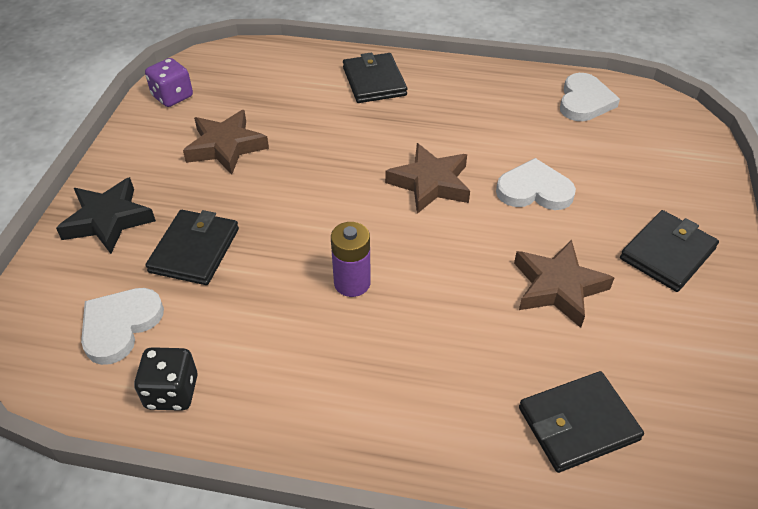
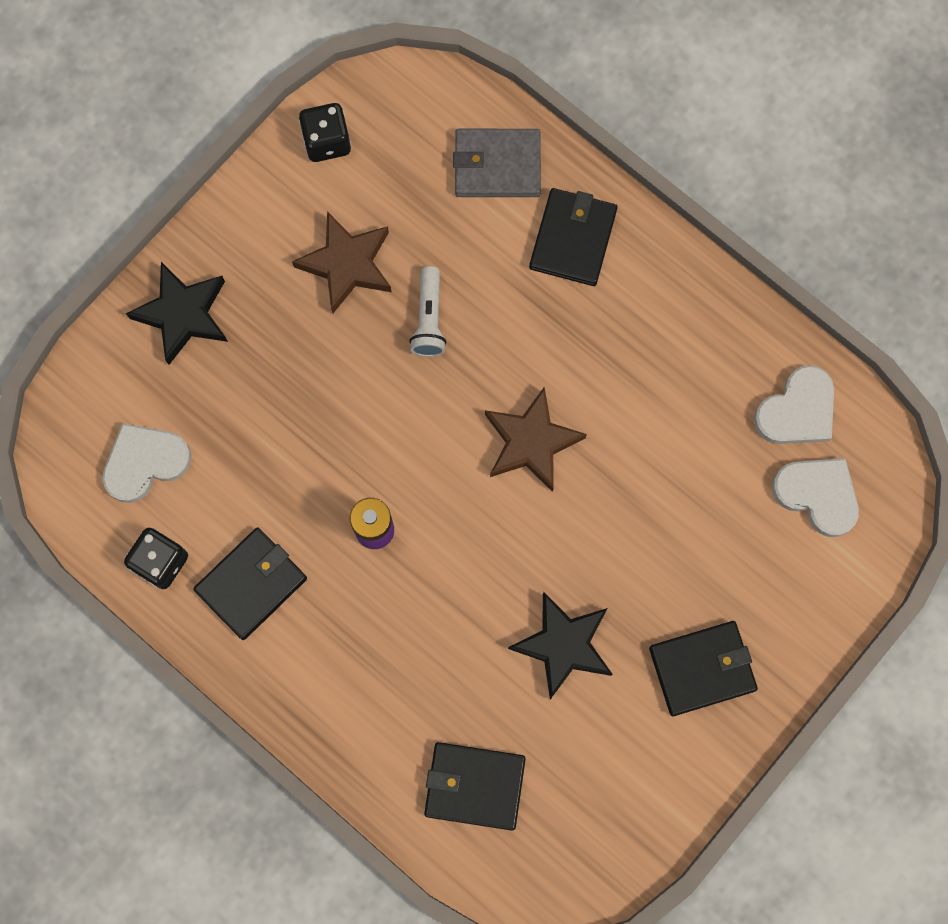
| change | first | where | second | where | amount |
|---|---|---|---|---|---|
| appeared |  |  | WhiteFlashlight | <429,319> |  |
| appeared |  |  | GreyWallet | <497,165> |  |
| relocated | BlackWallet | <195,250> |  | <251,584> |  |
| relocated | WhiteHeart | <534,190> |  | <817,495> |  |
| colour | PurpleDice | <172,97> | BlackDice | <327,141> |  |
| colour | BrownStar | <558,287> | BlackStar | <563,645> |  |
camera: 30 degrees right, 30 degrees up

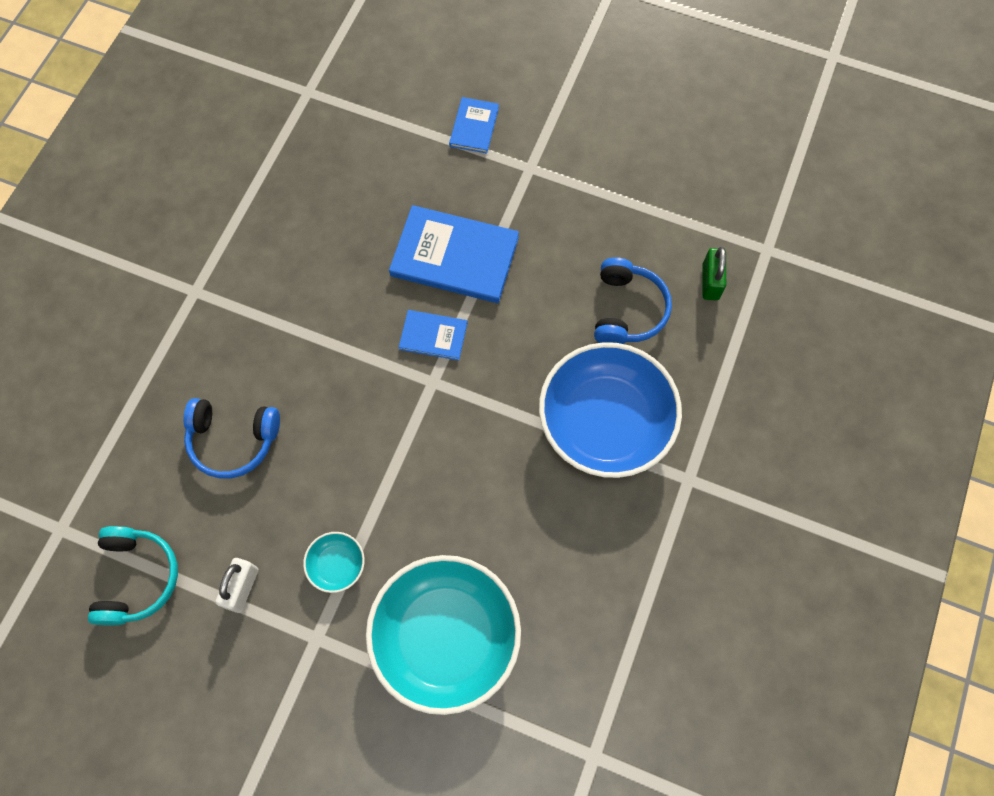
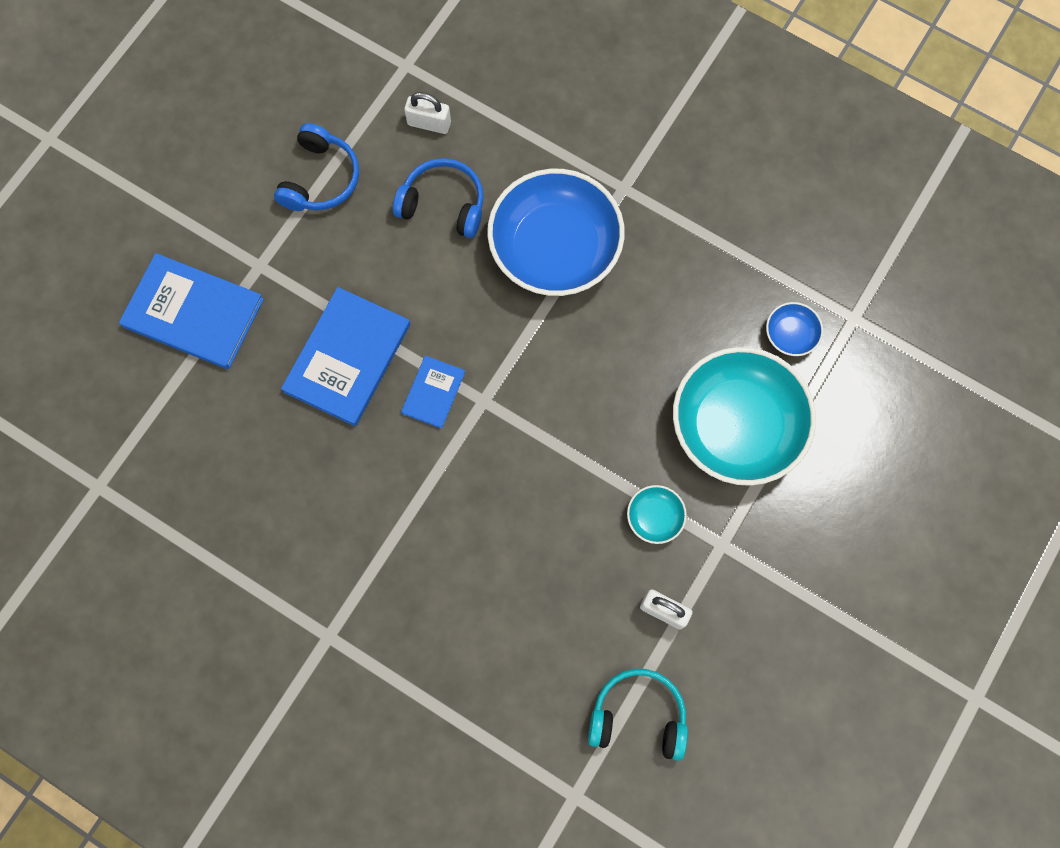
| change | first | where | second | where | amount |
|---|---|---|---|---|---|
| appeared |  |  | BlueBowl | <790,334> |  |
| relocated | BlueHeadphones | <233,440> |  | <320,178> |  |
| colour | GreenPadlock | <710,282> | WhitePadlock | <429,123> |  |
| size | BlueBook | <474,127> |  | <193,313> | x1.90 |
camera: 80 degrees left, 5 degrees up

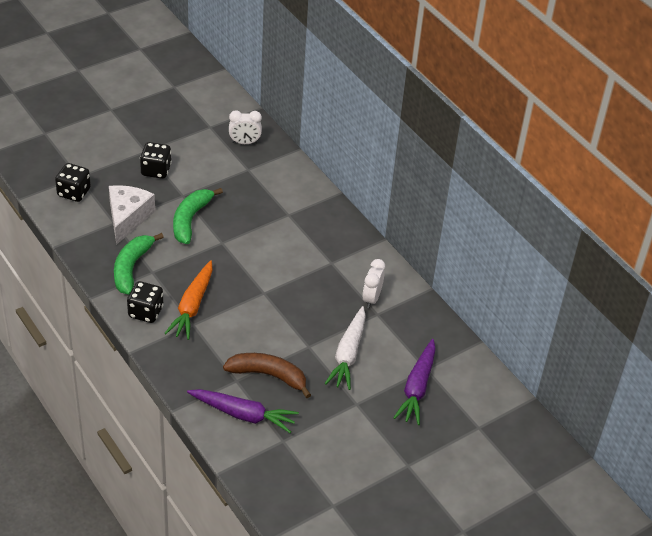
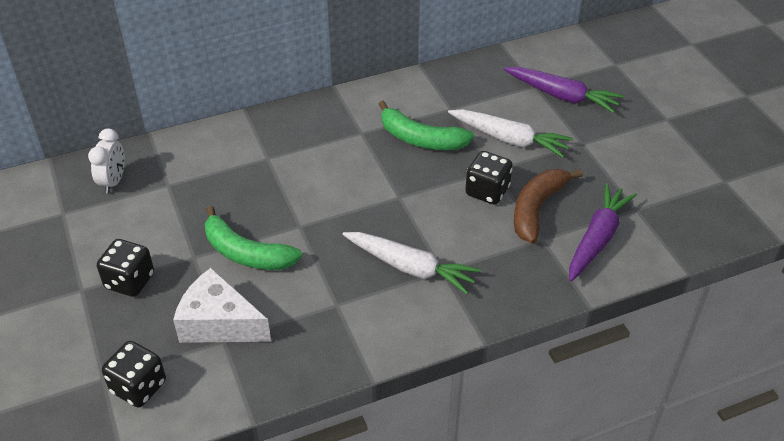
| change | first | where | second | where | amount |
|---|---|---|---|---|---|
| missing | WhiteClock | <371,298> |  |  |  |
| relocated | GreenBanana | <131,268> |  | <420,139> |  |
| relocated | BlackDice | <146,312> |  | <487,191> |  |
| colour | OrangeCarrot | <192,306> | WhiteCarrot | <411,268> |  |
camera: 75 degrees left, 0 degrees up

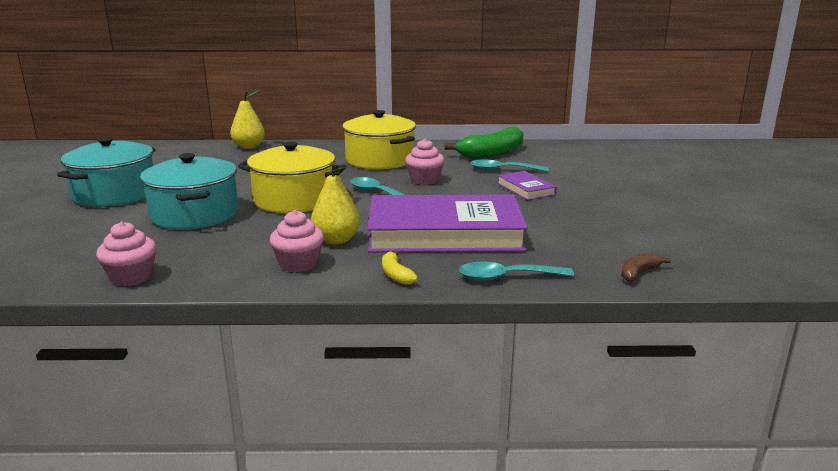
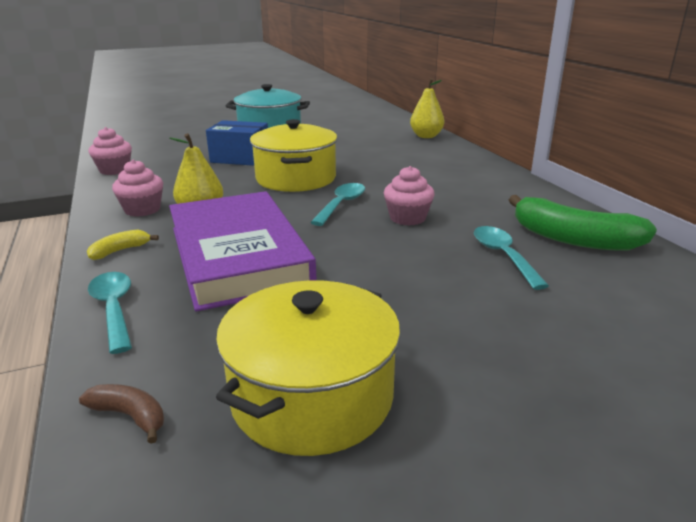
| change | first | where | second | where | amount |
|---|---|---|---|---|---|
| missing | PurpleBook | <526,189> |  |  |  |
| relocated | YellowPot | <380,160> |  | <312,396> |  |
| exchanged | TurquoisePot | <195,214> | BlueBox | <240,158> |  |
camera: 70 degrees right, 5 degrees up

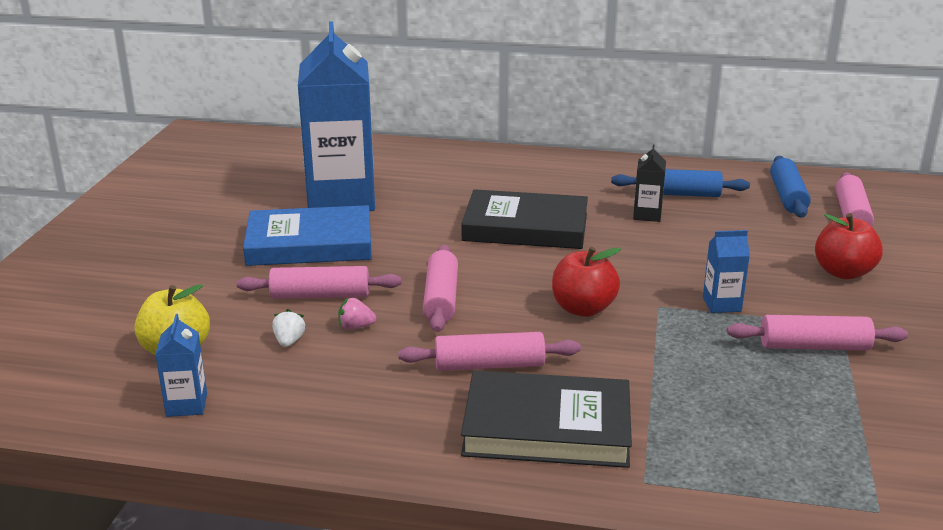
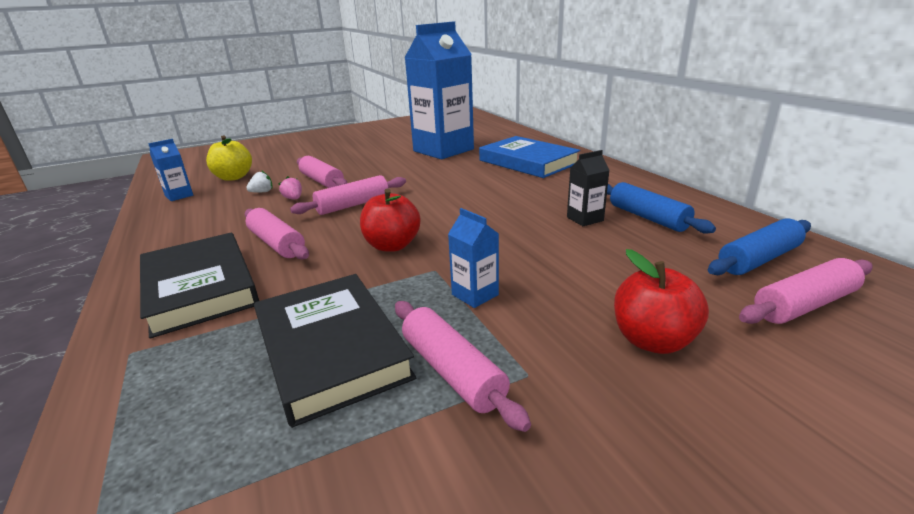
| change | first | where | second | where | amount |
|---|---|---|---|---|---|
| relocated | BlueBook | <309,244> |  | <527,162> |  |
| relocated | BlackBook | <525,227> |  | <330,349> |  |
camera: 55 degrees right, 0 degrees up

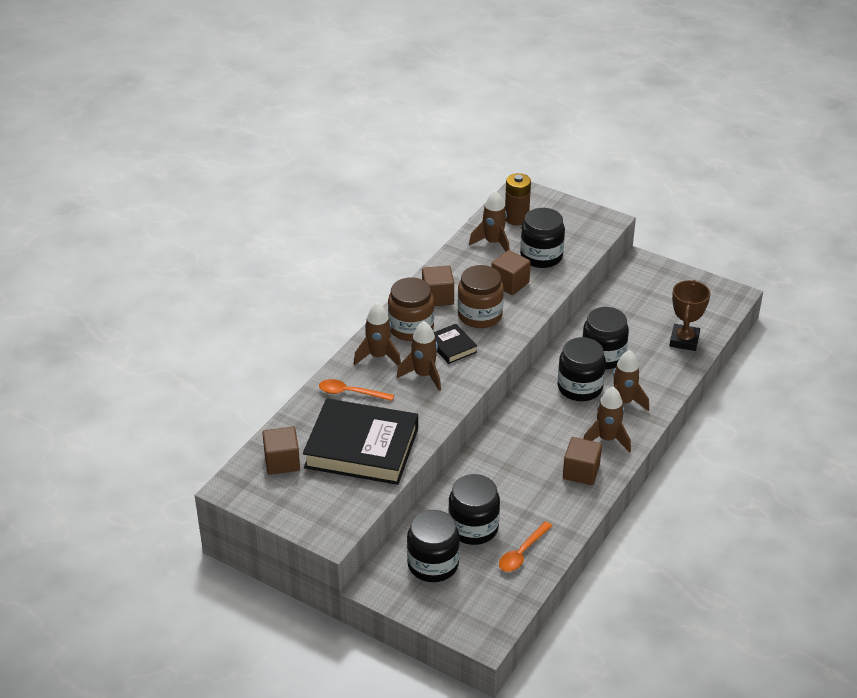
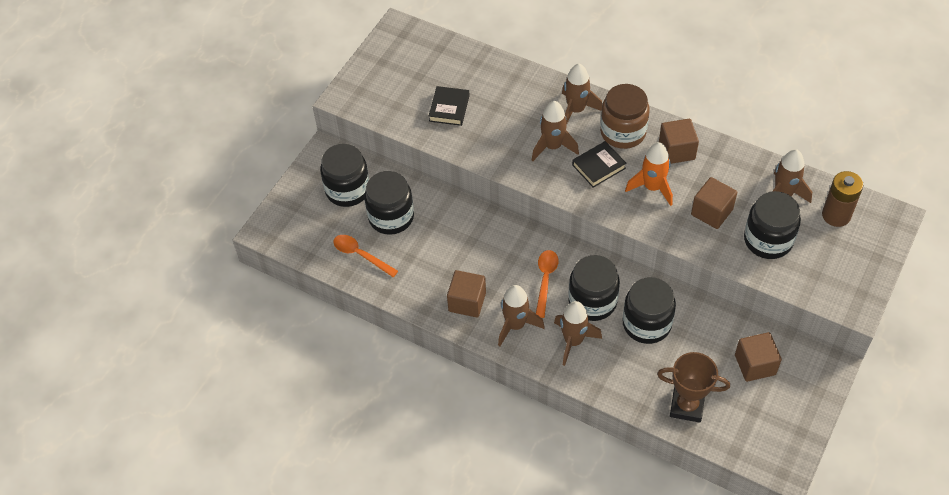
| change | first | where | second | where | amount |
|---|---|---|---|---|---|
| relocated | BrownCube | <282,462> |  | <755,365> |  |
| relocated | OrangeSpoon | <350,393> |  | <545,280> |  |
| exchanged | BrownJar | <480,315> | OrangeRocket | <652,187> |  |
| size | BlackBook | <361,448> |  | <449,108> | x0.45 |
camera: 90 degrees right, 15 degrees up

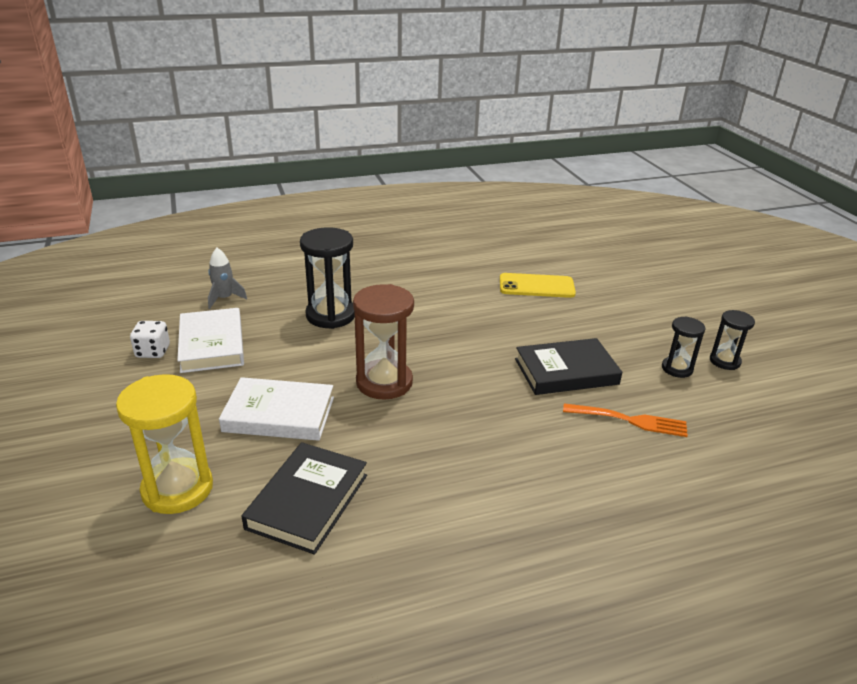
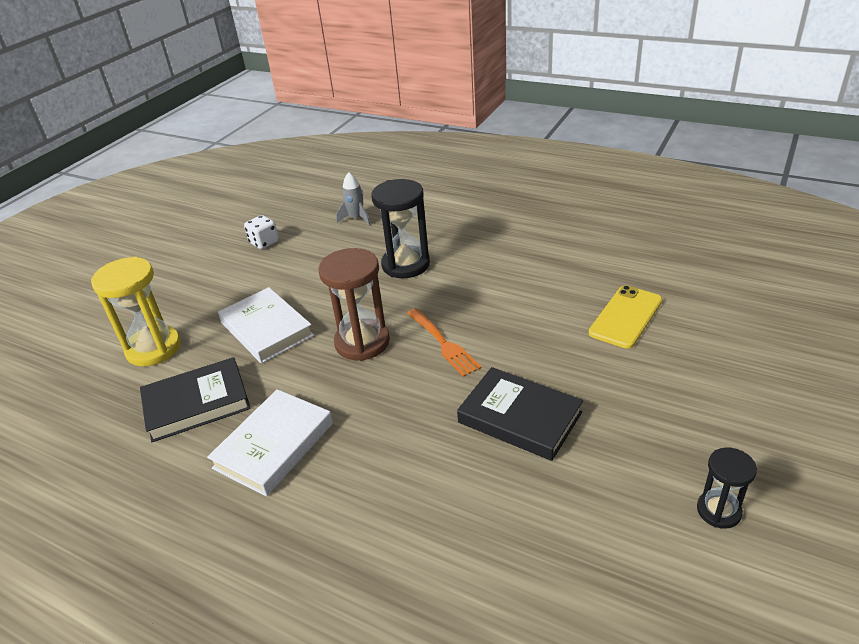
| change | first | where | second | where | amount |
|---|---|---|---|---|---|
| missing | BlackHourglass | <677,369> |  |  |  |
| relocated | WhiteBook | <212,345> |  | <274,445> |  |
| relocated | OrangeFork | <630,420> |  | <443,344> |  |
| spun | YellowPhone | <536,286> |  | <626,317> | 75 degrees clockwise |
camera: 50 degrees right, 5 degrees up

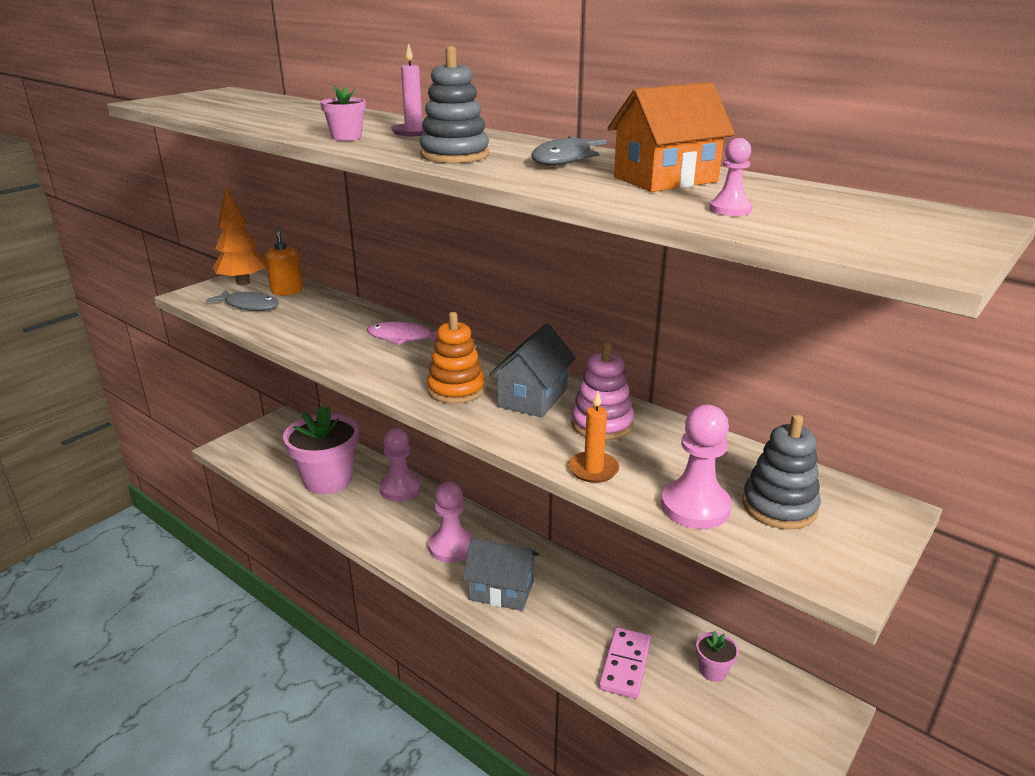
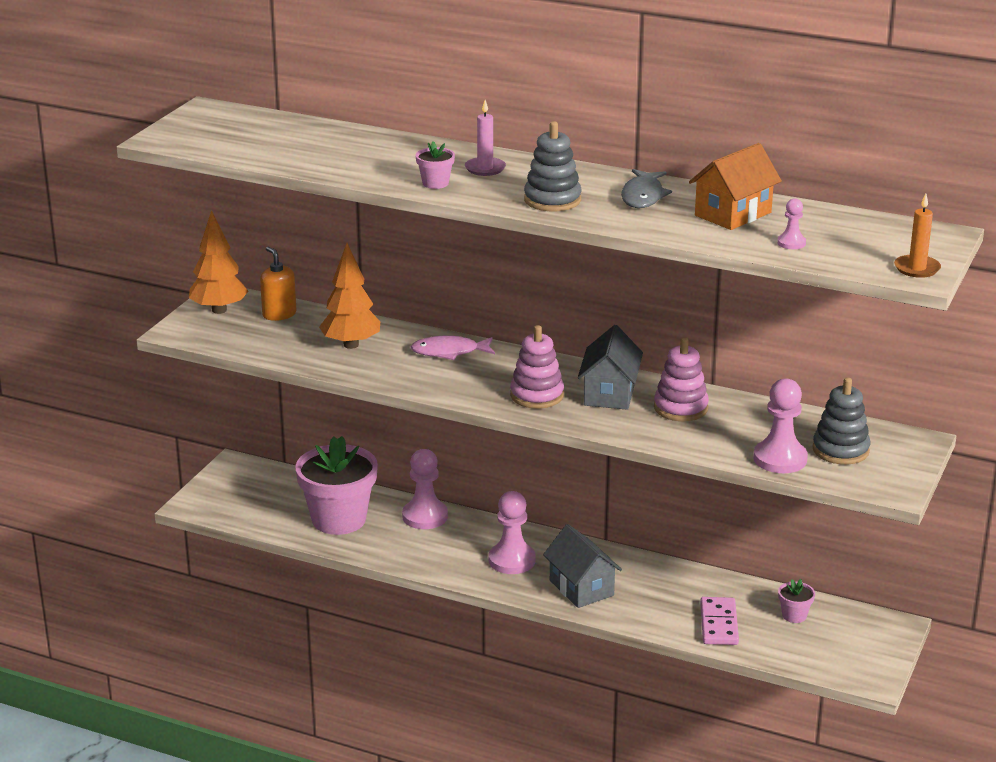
| change | first | where | second | where | amount |
|---|---|---|---|---|---|
| missing | GreyFish | <249,306> |  |  |  |
| appeared |  |  | OrangeTree | <351,345> |  |
| relocated | OrangeCandle | <593,469> |  | <917,268> |  |
| colour | OrangeStackingToy | <456,389> | PinkStackingToy | <537,395> |  |
| spun | GreyHouse | <501,590> |  | <581,588> | 60 degrees clockwise |
camera: 15 degrees left, 0 degrees up

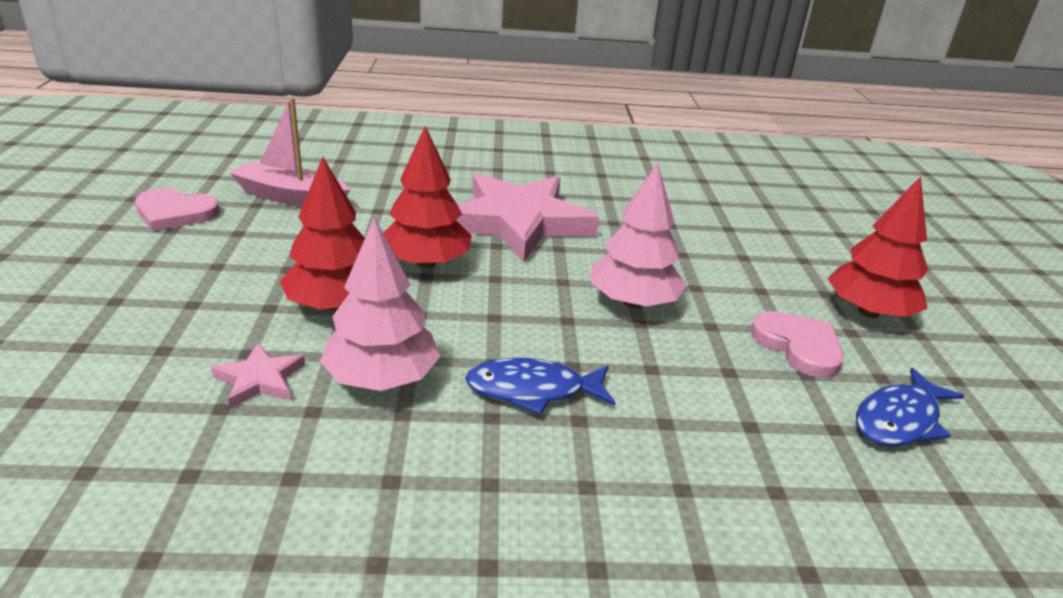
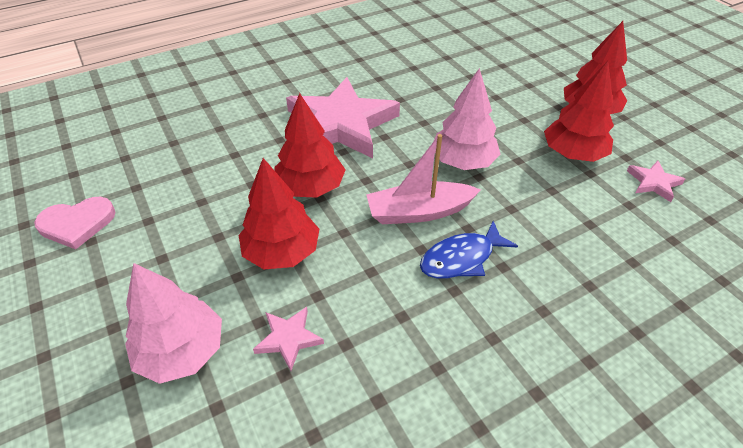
| change | first | where | second | where | amount |
|---|---|---|---|---|---|
| relocated | PinkBoat | <291,197> |  | <419,212> |  |
| relocated | PinkTree | <382,378> |  | <182,351> |  |
| exchanged | PinkHeart | <798,346> | RedTree | <573,154> |  |
| exchanged | BlueFish | <899,420> | PinkStar | <653,183> |  |
camera: 25 degrees left, 15 degrees up

